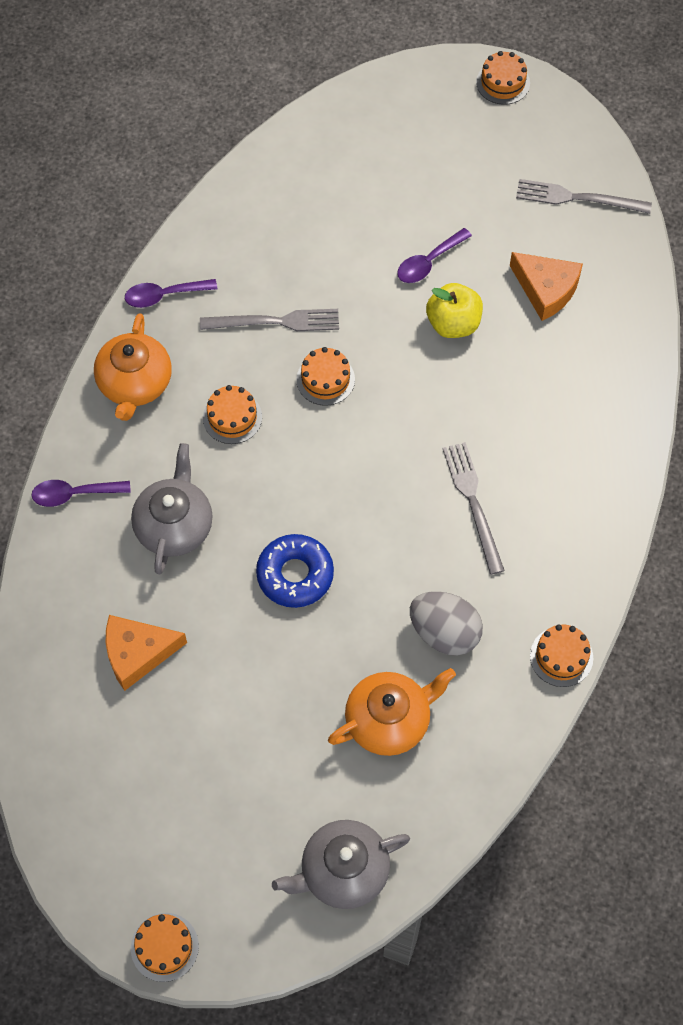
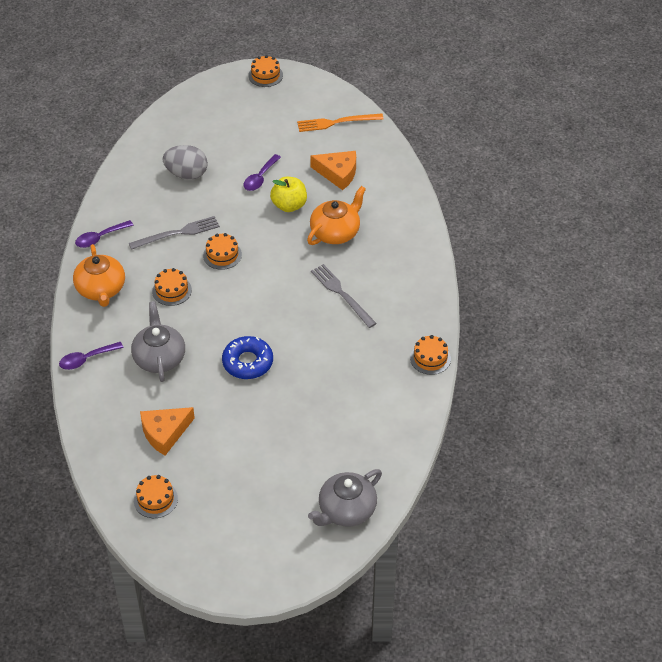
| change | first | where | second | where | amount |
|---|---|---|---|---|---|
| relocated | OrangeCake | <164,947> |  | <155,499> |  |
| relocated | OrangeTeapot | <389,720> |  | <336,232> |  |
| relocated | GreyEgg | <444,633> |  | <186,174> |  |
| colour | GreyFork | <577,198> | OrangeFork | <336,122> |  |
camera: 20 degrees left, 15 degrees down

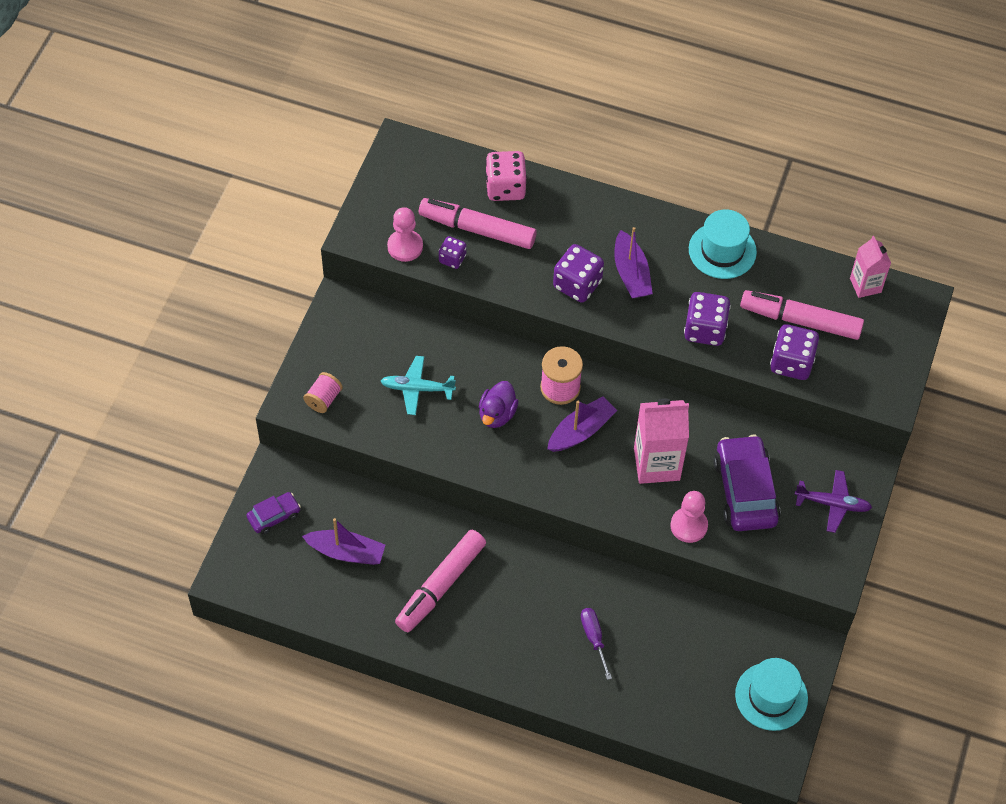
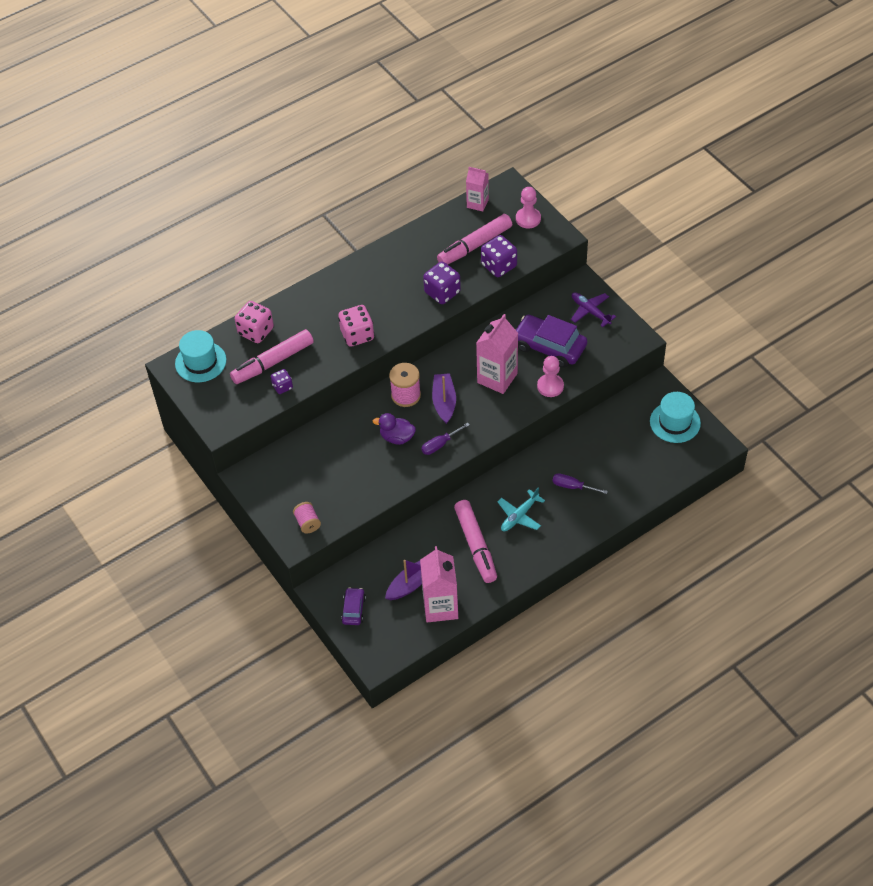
| change | first | where | second | where | amount |
|---|---|---|---|---|---|
| missing | PurpleBoat | <631,273> |  |  |  |
| appeared |  |  | PinkCarton | <440,607> |  |
| appeared |  |  | PurpleScrewdriver | <440,444> |  |
| relocated | TurquoisePlane | <417,389> |  | <519,515> |  |
| relocated | PinkPawn | <405,246> |  | <528,219> |  |
| relocated | TurquoiseHat | <722,250> |  | <200,362> |  |
| colour | PurpleDice | <577,284> | PinkDice | <357,335> |  |
| spun | PurpleDuck | <497,414> |  | <397,437> | 135 degrees clockwise |
| spun | PurplePlane | <832,504> |  | <590,312> | 90 degrees counterclockwise |
camera: 50 degrees left, 5 degrees down

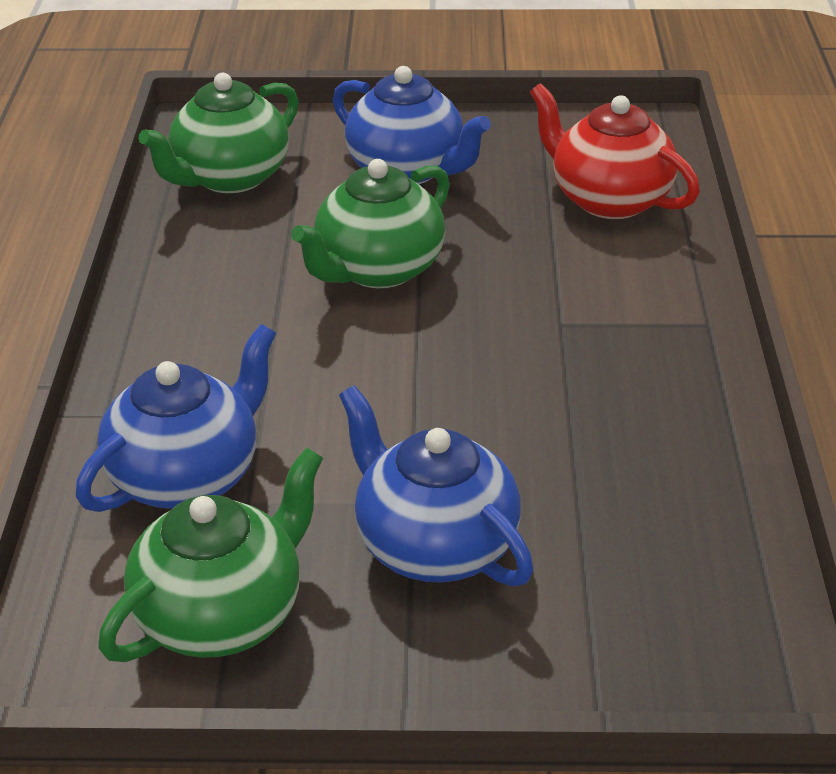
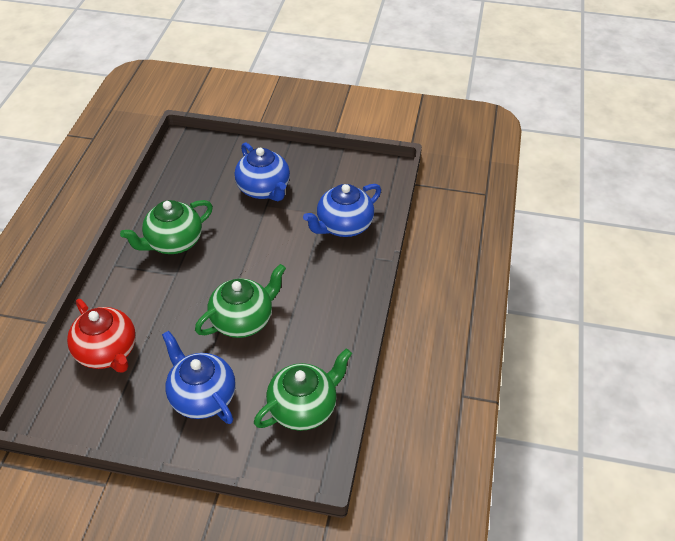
| change | first | where | second | where | amount |
|---|---|---|---|---|---|
| relocated | GreenTeapot | <222,615> |  | <173,242> |  |
camera: 170 degrees left, 10 degrees up

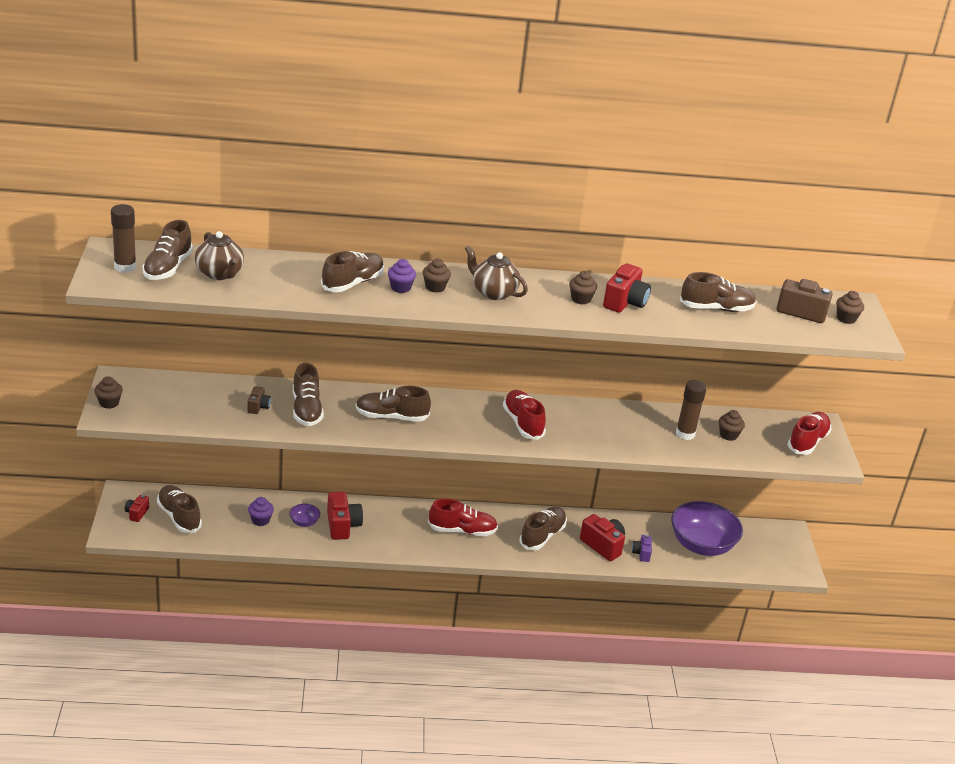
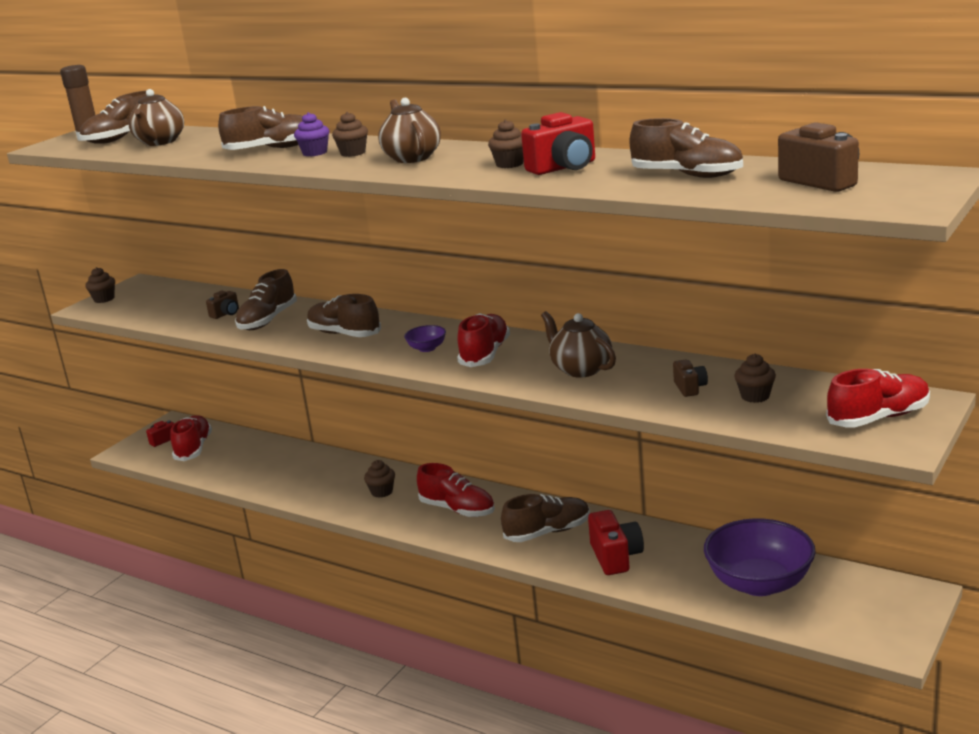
| change | first | where | second | where | amount |
|---|---|---|---|---|---|
| missing | PurpleCupcake | <260,520> |  |  |  |
| missing | RedCamera | <342,525> |  |  |  |
| missing | PurpleCamera | <641,553> |  |  |  |
| appeared |  |  | BrownTeapot | <580,369> |  |
| relocated | PurpleBowl | <304,522> |  | <427,348> |  |
| relocated | BrownCupcake | <846,318> |  | <382,492> |  |
| exchanged | BrownGlueStick | <685,434> | BrownCamera | <690,388> |  |
| colour | BrownShoe | <179,517> | RedShoe | <194,448> |  |
camera: 40 degrees right, 10 degrees down

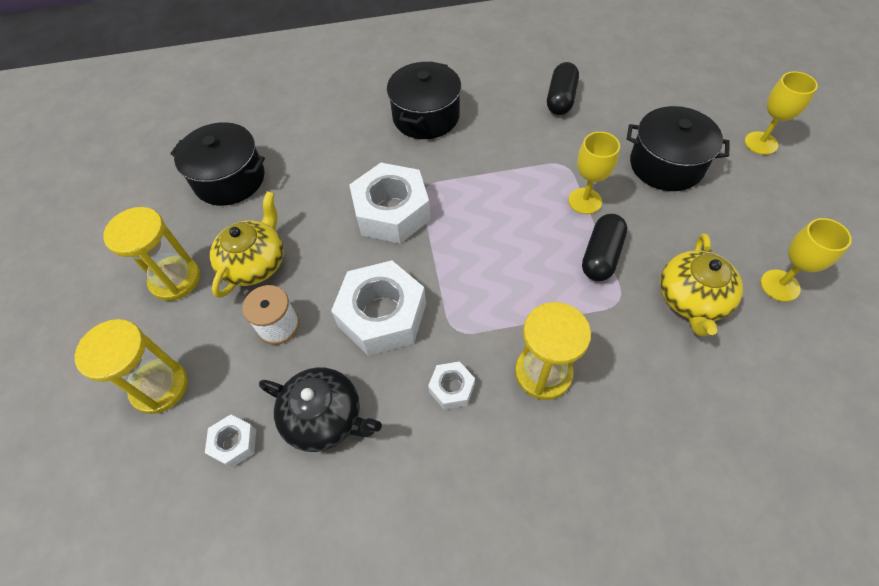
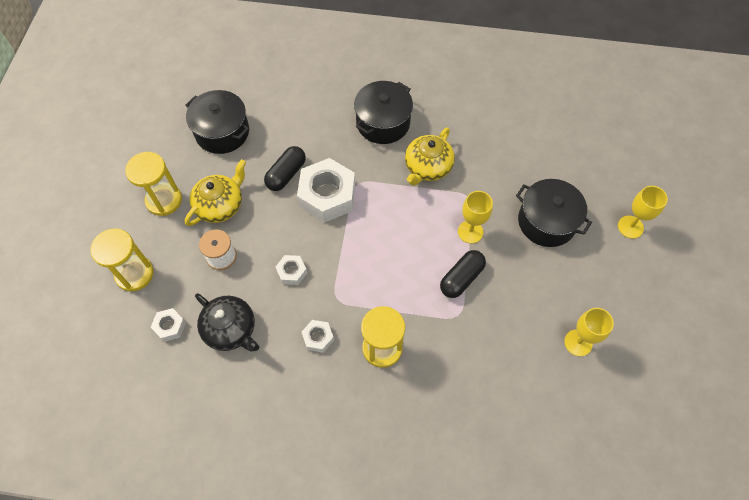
| change | first | where | second | where | amount |
|---|---|---|---|---|---|
| relocated | BlackCapsule | <561,99> |  | <286,174> |  |
| relocated | YellowTeapot | <692,299> |  | <427,167> |  |
| size | WhiteNut | <382,315> |  | <292,272> | x0.47 |
camera: 15 degrees right, 5 degrees up

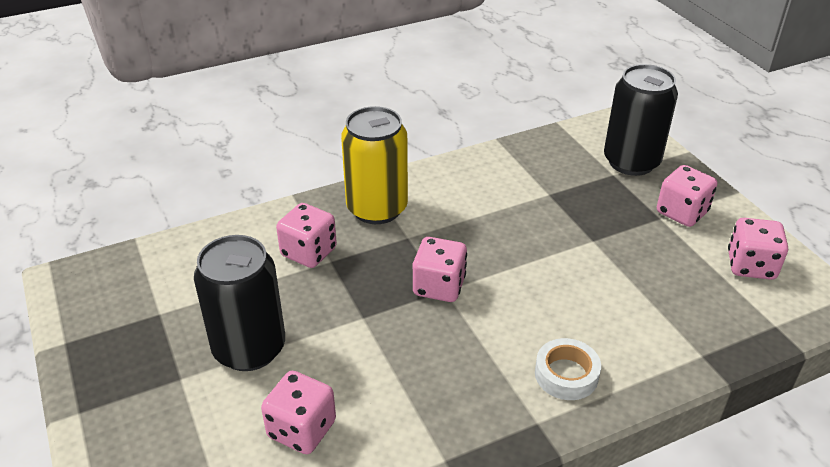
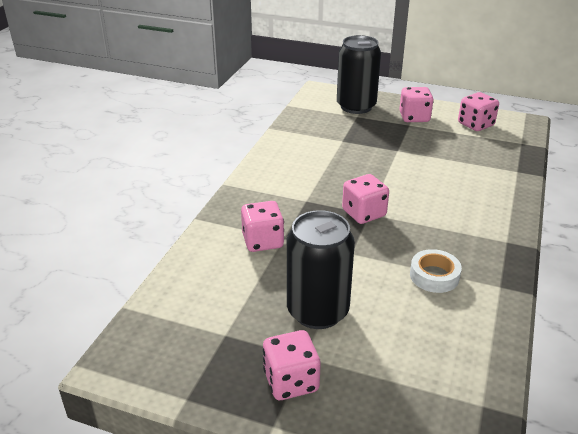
| change | first | where | second | where | amount |
|---|---|---|---|---|---|
| missing | YellowCan | <377,208> |  |  |  |
| relocated | PinkDice | <302,429> |  | <291,381> |  |
| relocated | WhiteTape | <566,374> |  | <434,276> |  |
camera: 45 degrees left, 5 degrees down

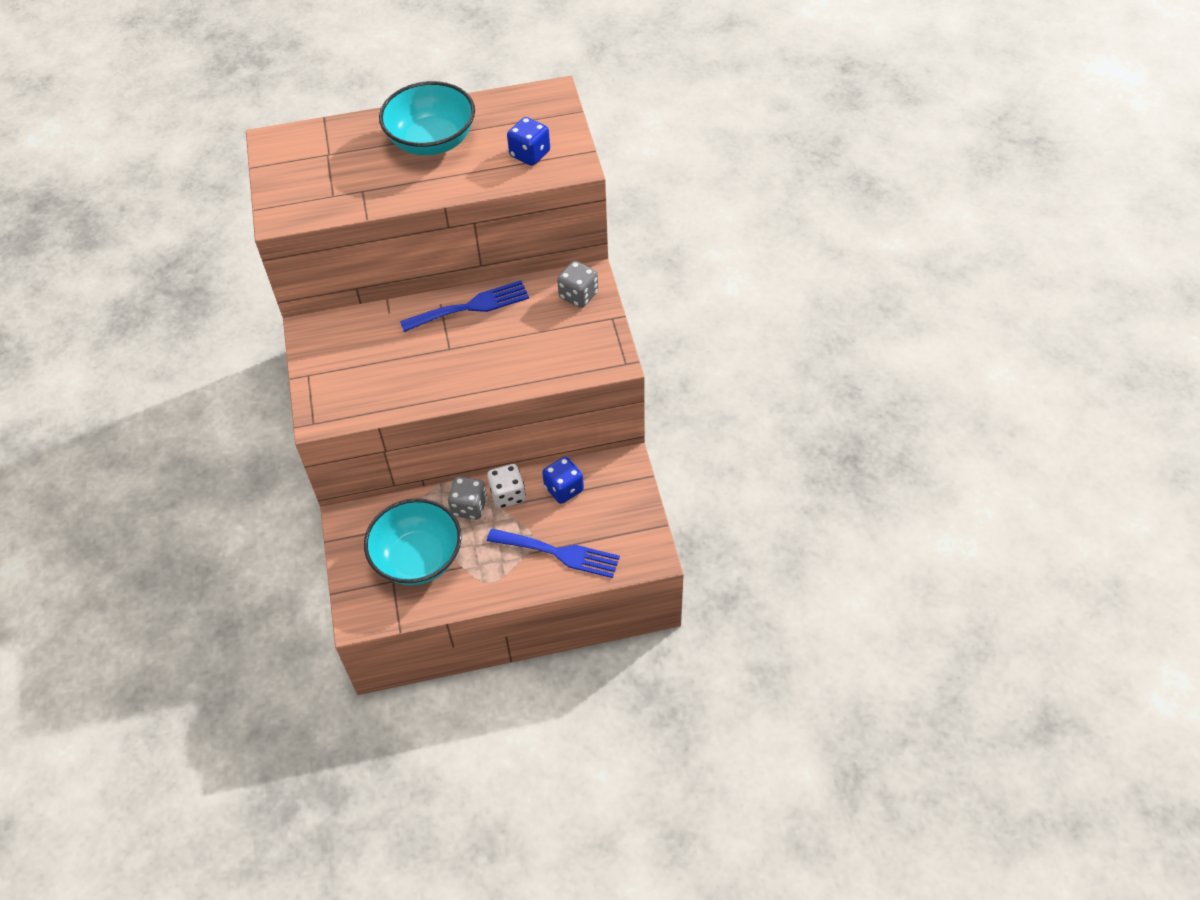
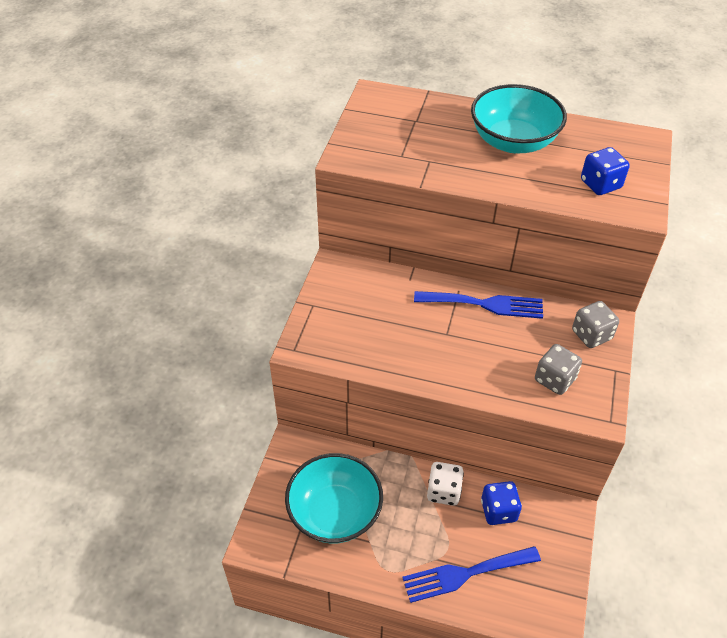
| change | first | where | second | where | amount |
|---|---|---|---|---|---|
| relocated | GreyDice | <469,507> |  | <554,379> |  |
| spun | BlueFork | <559,553> |  | <465,574> | 120 degrees clockwise |
camera: 25 degrees right, 5 degrees down

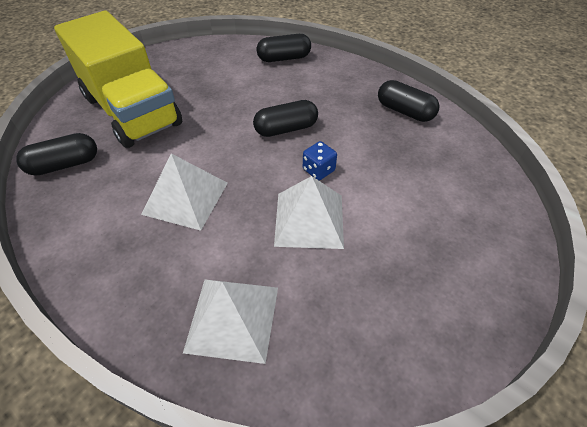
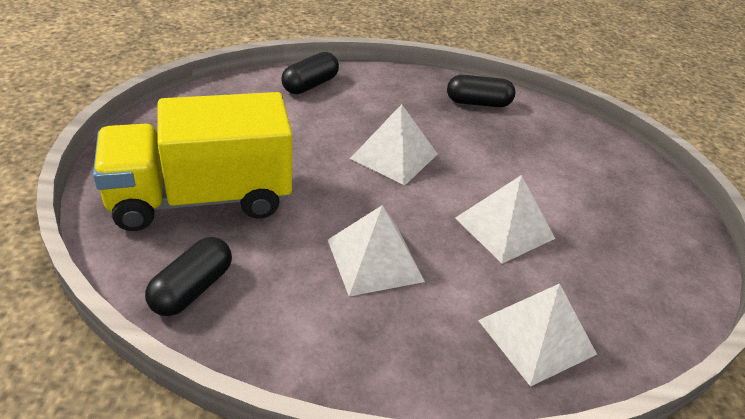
| change | first | where | second | where | amount |
|---|---|---|---|---|---|
| missing | BlueDice | <318,170> |  |  |  |
| exchanged | BlackCapsule | <286,129> | WhitePyramid | <394,156> |  |
| spun | YellowTruck | <132,111> |  | <201,198> | 150 degrees clockwise |
camera: 40 degrees left, 10 degrees down

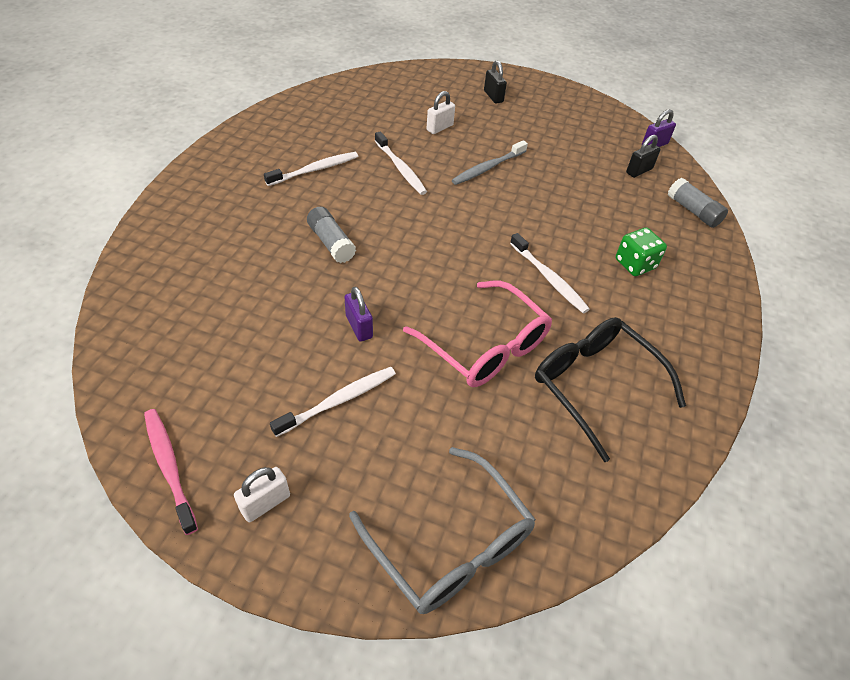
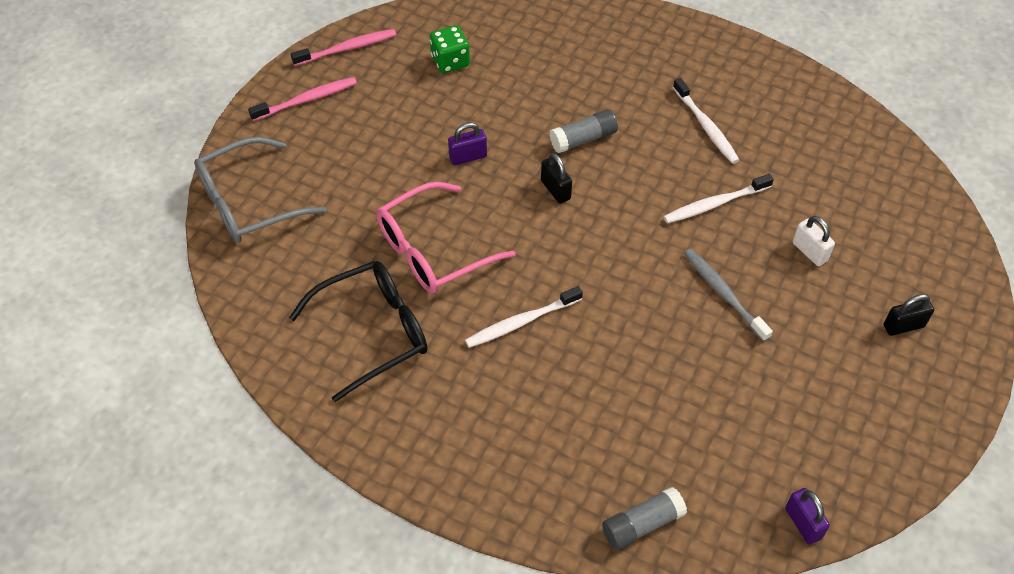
| change | first | where | second | where | amount |
|---|---|---|---|---|---|
| missing | WhiteToothbrush | <339,401> |  |  |  |
| relocated | GreenDice | <635,264> |  | <450,61> |  |
| relocated | BlackPadlock | <639,171> |  | <555,190> |  |
| exchanged | WhitePadlock | <265,503> | PinkToothbrush | <307,100> |  |
camera: 100 degrees right, 5 degrees up

